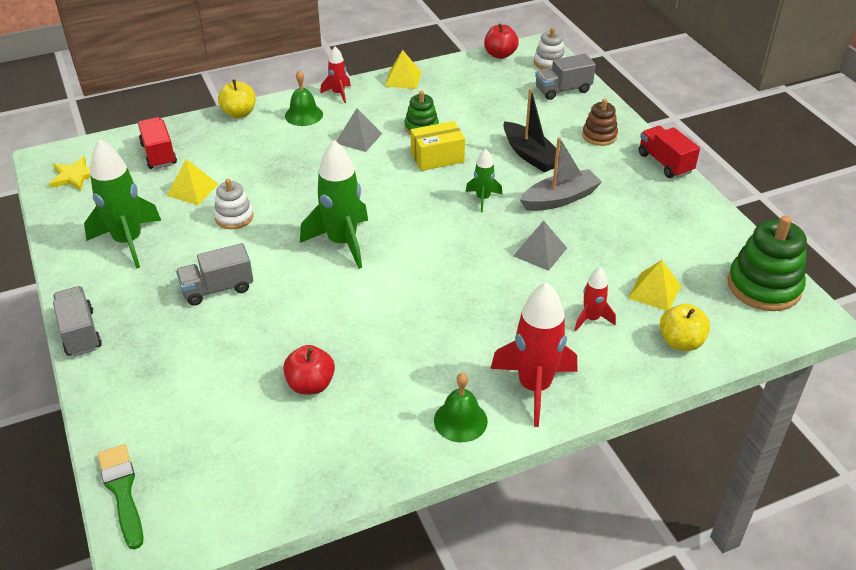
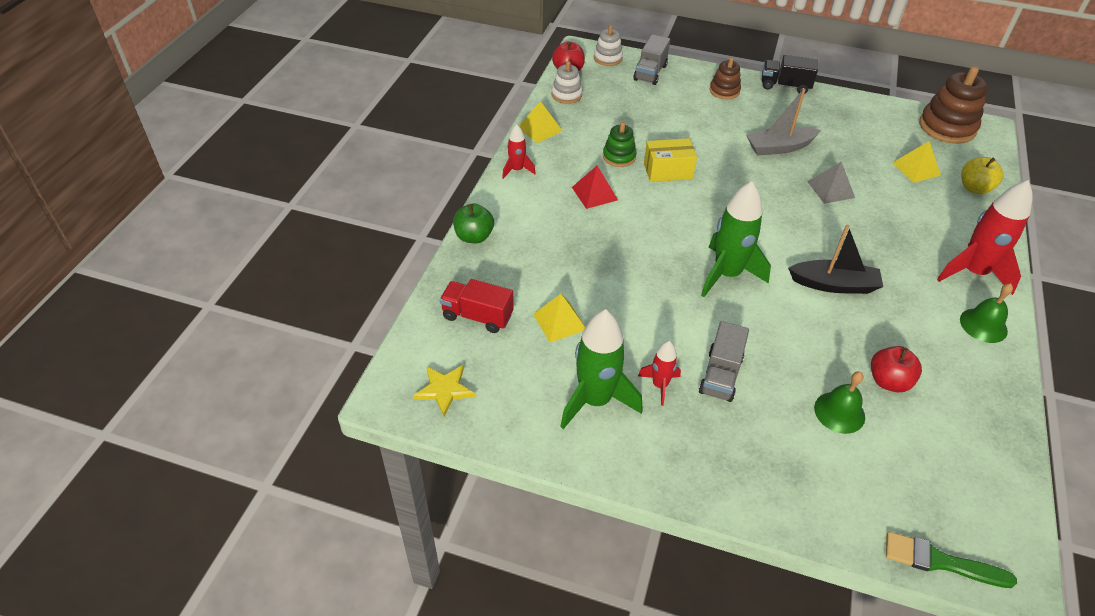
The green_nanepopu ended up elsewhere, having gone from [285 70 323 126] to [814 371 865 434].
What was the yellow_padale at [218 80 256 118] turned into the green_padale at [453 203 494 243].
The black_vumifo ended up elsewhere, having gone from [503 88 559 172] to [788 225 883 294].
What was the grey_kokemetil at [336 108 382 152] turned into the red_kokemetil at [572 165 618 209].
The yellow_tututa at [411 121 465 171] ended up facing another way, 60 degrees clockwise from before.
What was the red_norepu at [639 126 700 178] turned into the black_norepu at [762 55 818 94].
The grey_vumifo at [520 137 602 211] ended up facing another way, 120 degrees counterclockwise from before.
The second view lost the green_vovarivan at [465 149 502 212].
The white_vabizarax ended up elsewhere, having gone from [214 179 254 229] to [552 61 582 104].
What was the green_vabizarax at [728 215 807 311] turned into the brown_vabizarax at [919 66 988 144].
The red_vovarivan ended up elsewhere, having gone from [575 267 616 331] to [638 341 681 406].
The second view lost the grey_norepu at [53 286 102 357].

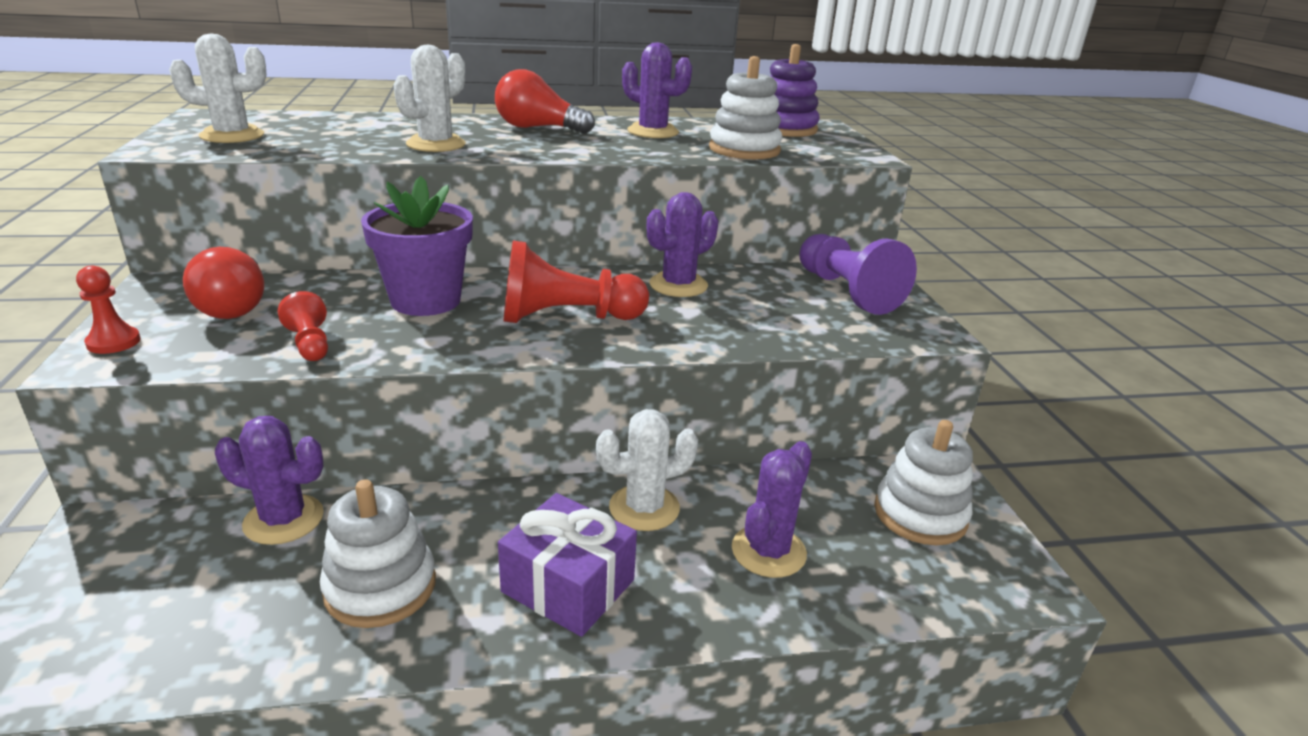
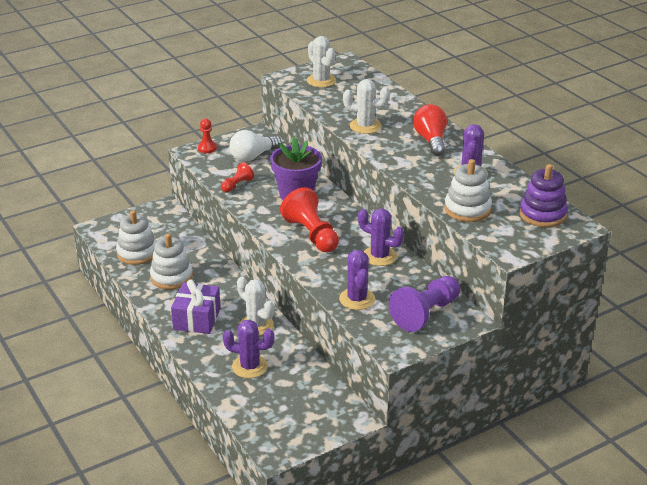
What was the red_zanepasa at [183 247 264 319] turned into the white_zanepasa at [229 130 282 162].
The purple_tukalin ended up elsewhere, having gone from [215 416 324 545] to [339 250 375 310].
The white_vabizarax ended up elsewhere, having gone from [874 420 973 545] to [116 210 157 265].

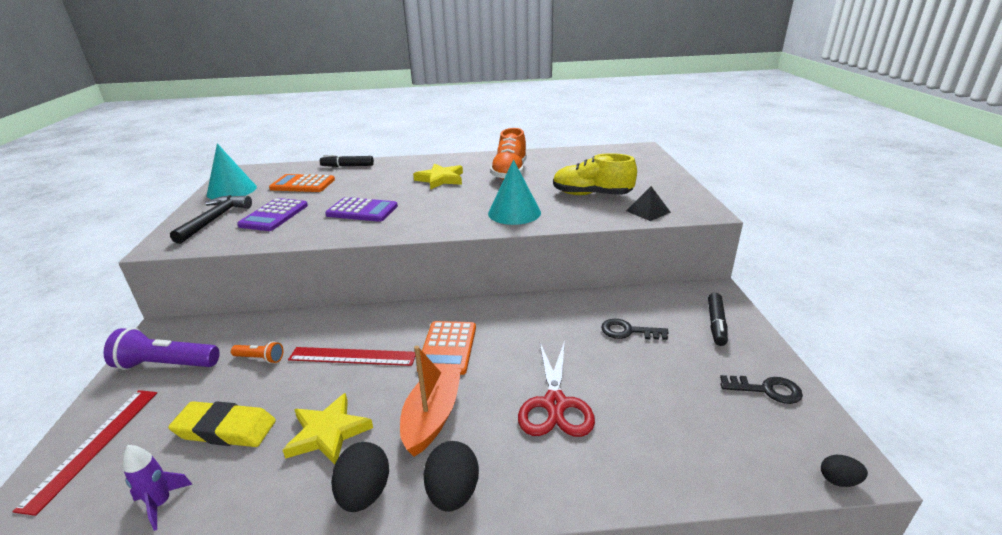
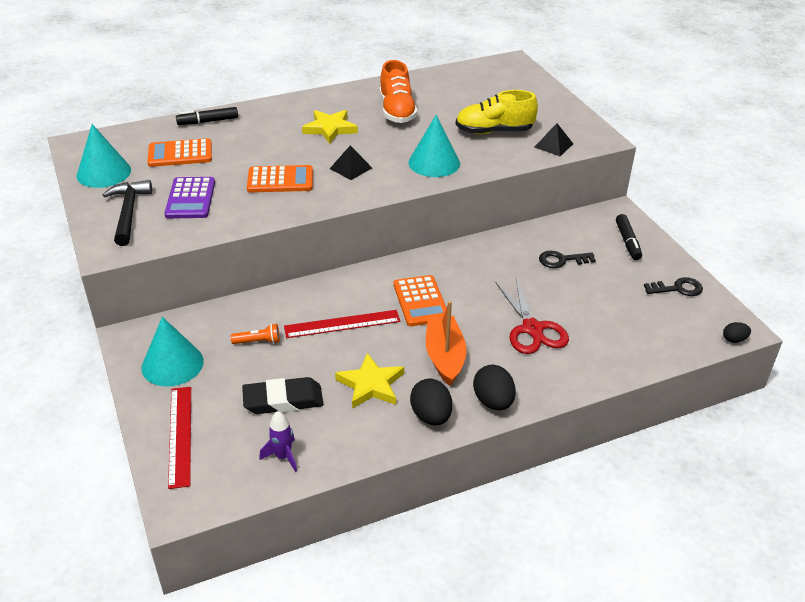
What was the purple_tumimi at [325 197 398 222] turned into the orange_tumimi at [247 165 313 193].
Where the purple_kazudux stood at [103 328 220 370], the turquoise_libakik came to stand at [142 317 204 387].
What was the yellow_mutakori at [168 401 276 447] turned into the black_mutakori at [242 377 323 414].
The second view gained the black_kokemetil at [330 145 372 180].

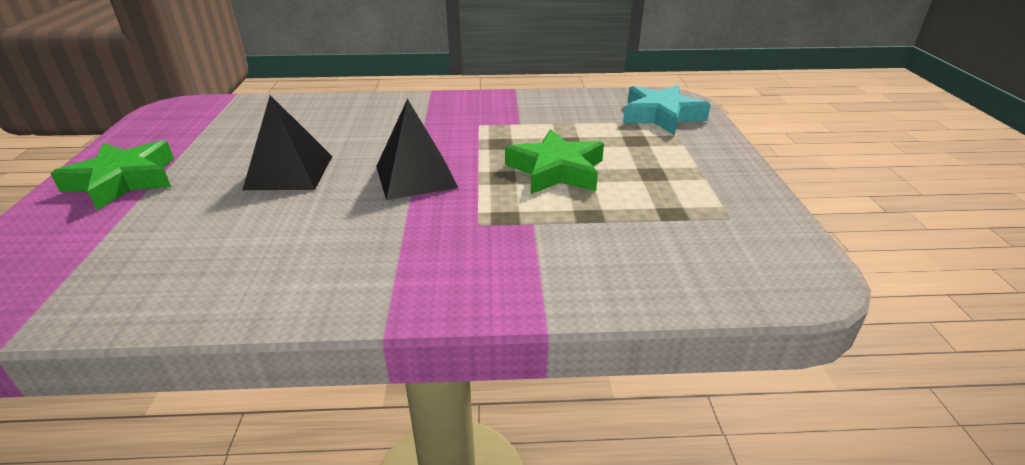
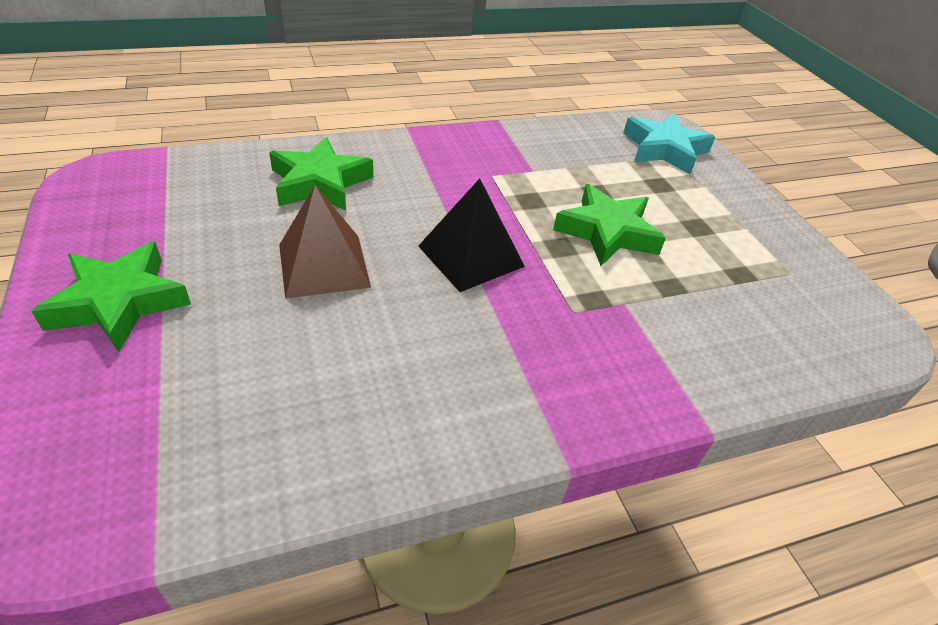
What was the black_kokemetil at [243 95 332 190] turned into the brown_kokemetil at [279 185 371 299].
The second view gained the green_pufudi at [269 137 373 211].

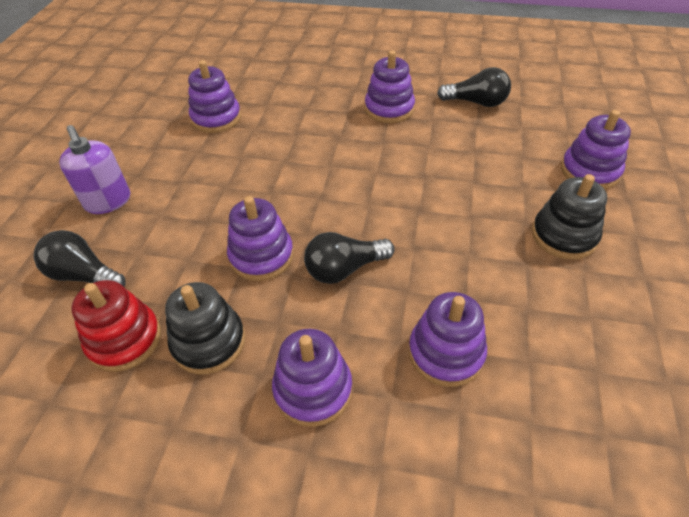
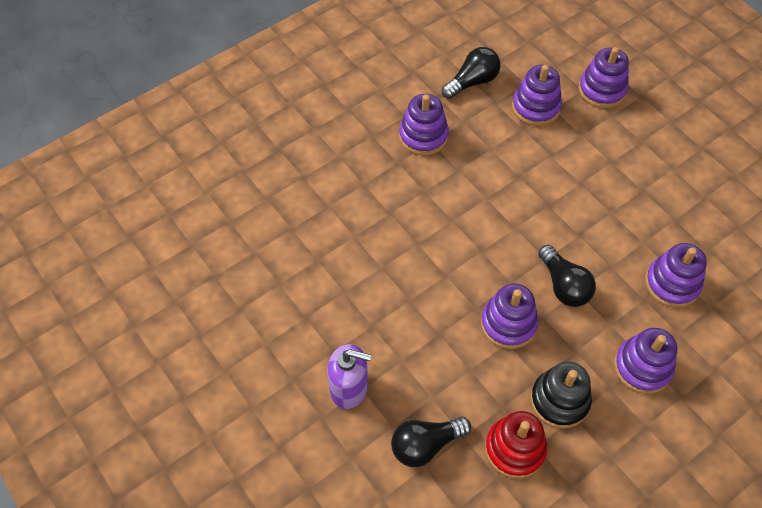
The purple_vabizarax ended up elsewhere, having gone from [188 60 241 133] to [512 65 562 126].
The second view lost the black_vabizarax at [532 174 607 260].
The black_zanepasa at [304 232 395 284] ended up facing another way, 45 degrees counterclockwise from before.

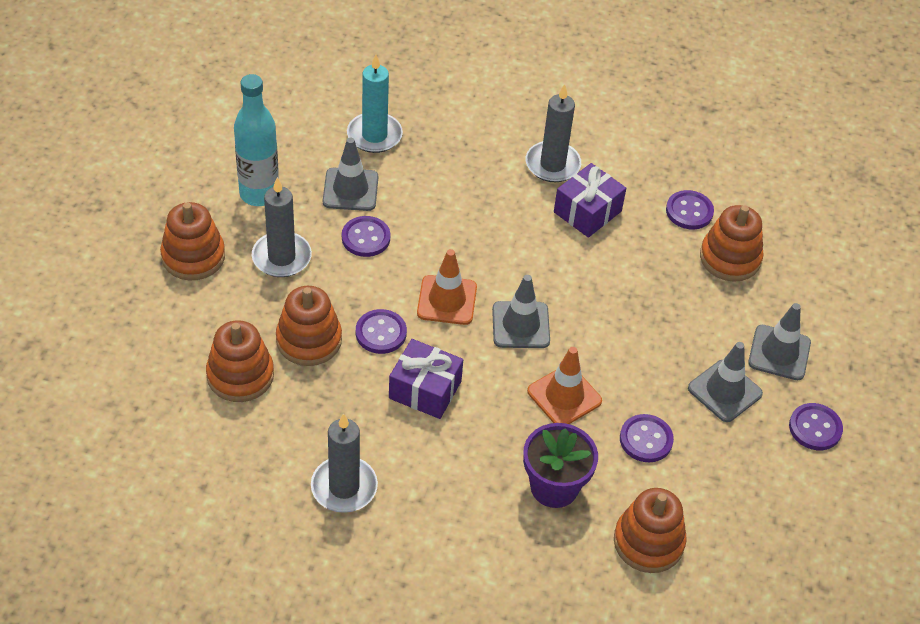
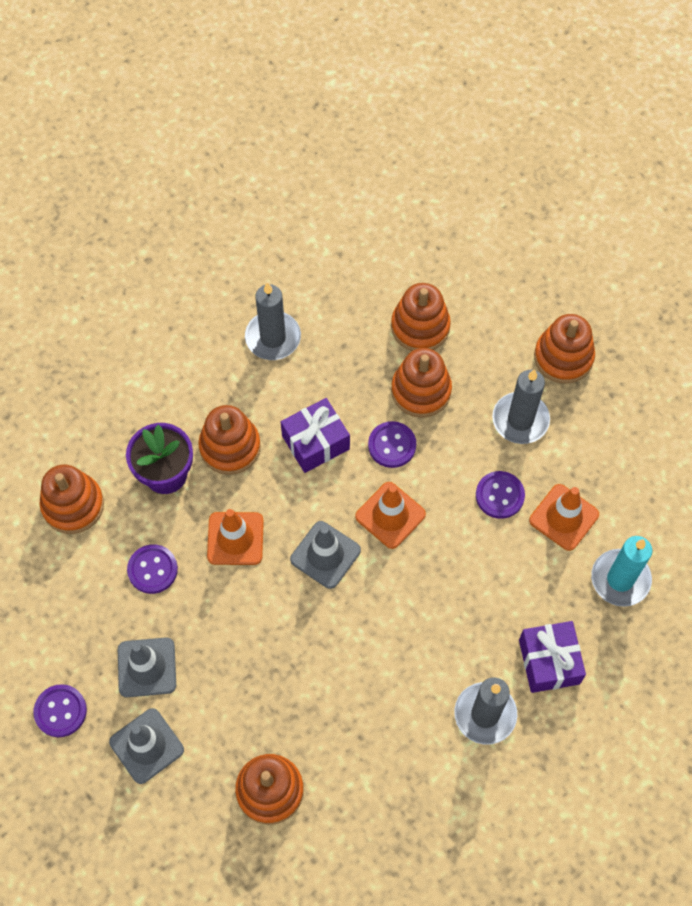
The second view lost the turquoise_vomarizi at [234 74 279 206].
What was the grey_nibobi at [323 138 378 211] turned into the orange_nibobi at [529 484 599 551].
The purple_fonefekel ended up elsewhere, having gone from [554 163 626 238] to [519 621 586 693].
The second view lost the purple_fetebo at [666 190 714 230].
The second view gained the orange_vabizarax at [198 405 261 475].

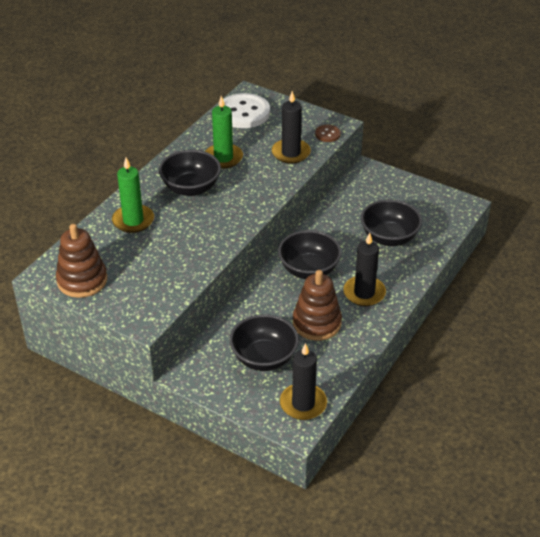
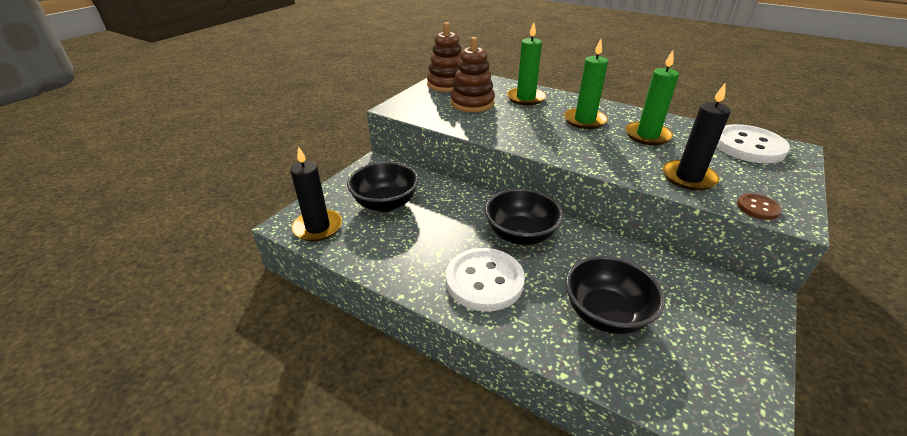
Where the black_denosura stood at [159 150 221 196], the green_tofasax came to stand at [564 39 608 129].
Where the black_tofasax stood at [343 233 386 306], the white_fetebo came to stand at [446 248 525 311].
The brown_vabizarax ended up elsewhere, having gone from [293 270 342 341] to [451 37 495 112].

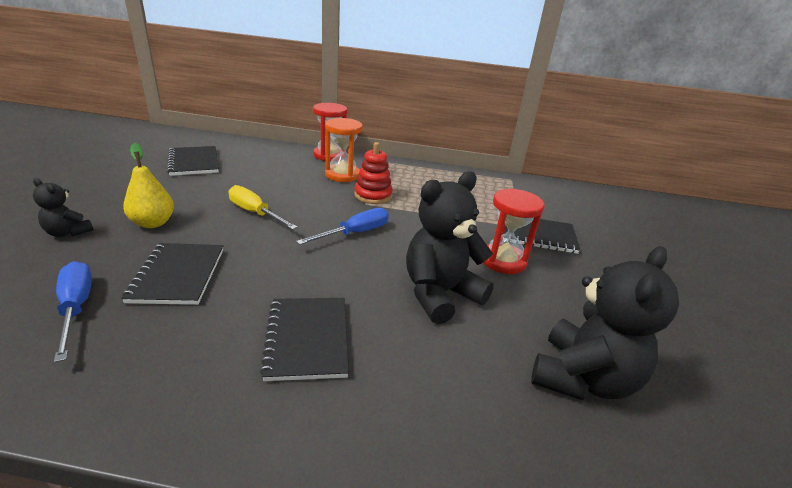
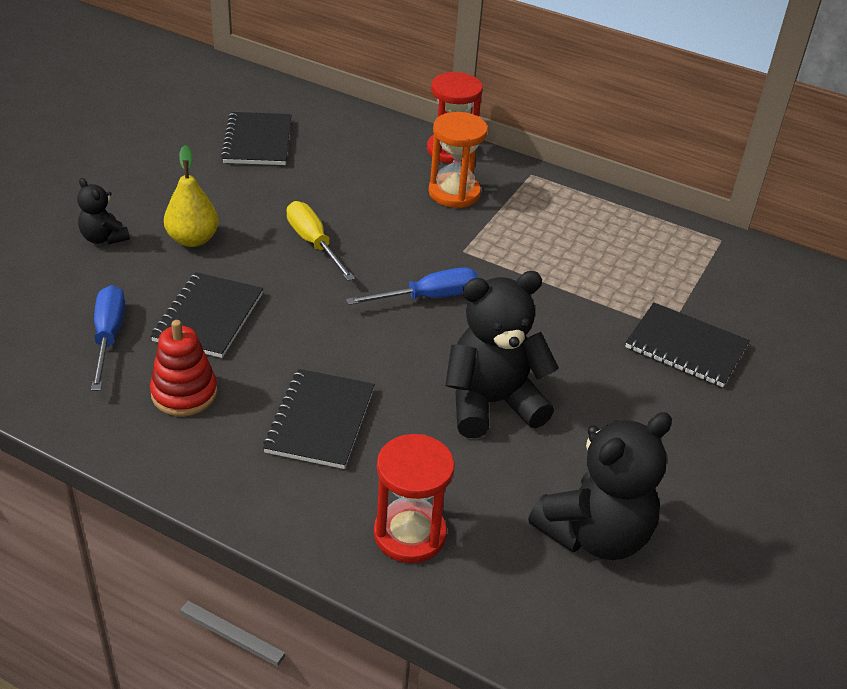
The red_vabizarax ended up elsewhere, having gone from [354 142 393 204] to [150 320 218 416].
The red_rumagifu ended up elsewhere, having gone from [483 188 545 274] to [374 434 455 563].

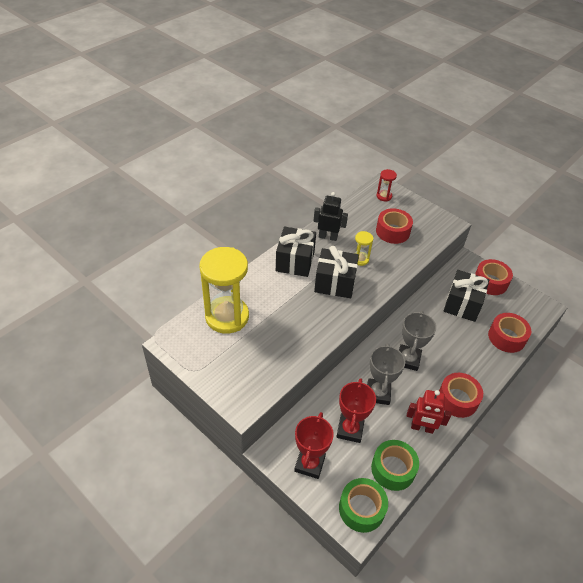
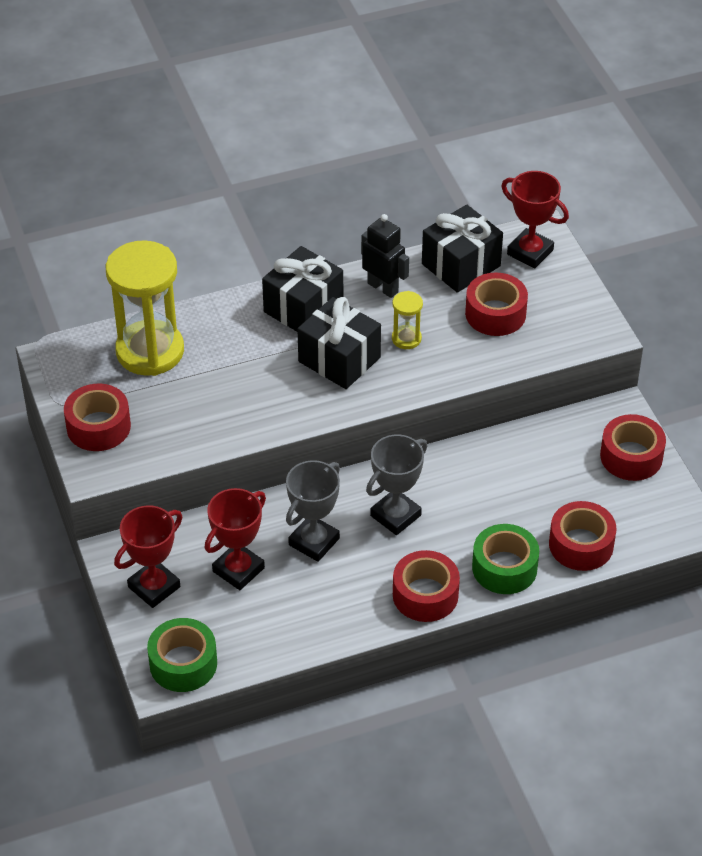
Where the red_rumagifu stood at [377 169 397 201], the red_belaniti came to stand at [501 171 569 268].
The black_fonefekel ended up elsewhere, having gone from [444 270 489 322] to [422 205 503 293].
The second view lost the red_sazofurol at [407 390 451 434].
The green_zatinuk ended up elsewhere, having gone from [371 440 419 491] to [472 524 539 594].
The second view gained the red_zatinuk at [64 383 131 451].

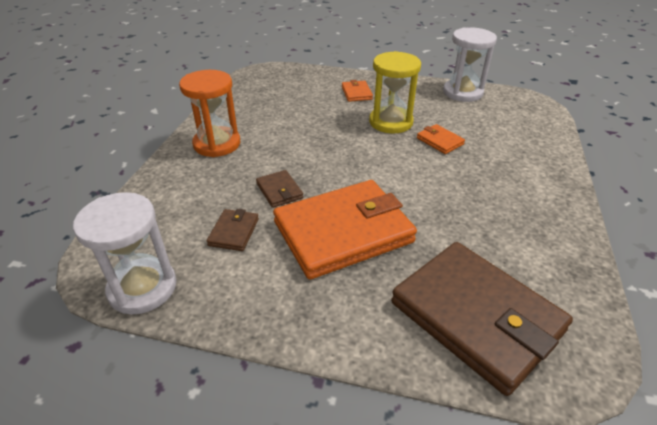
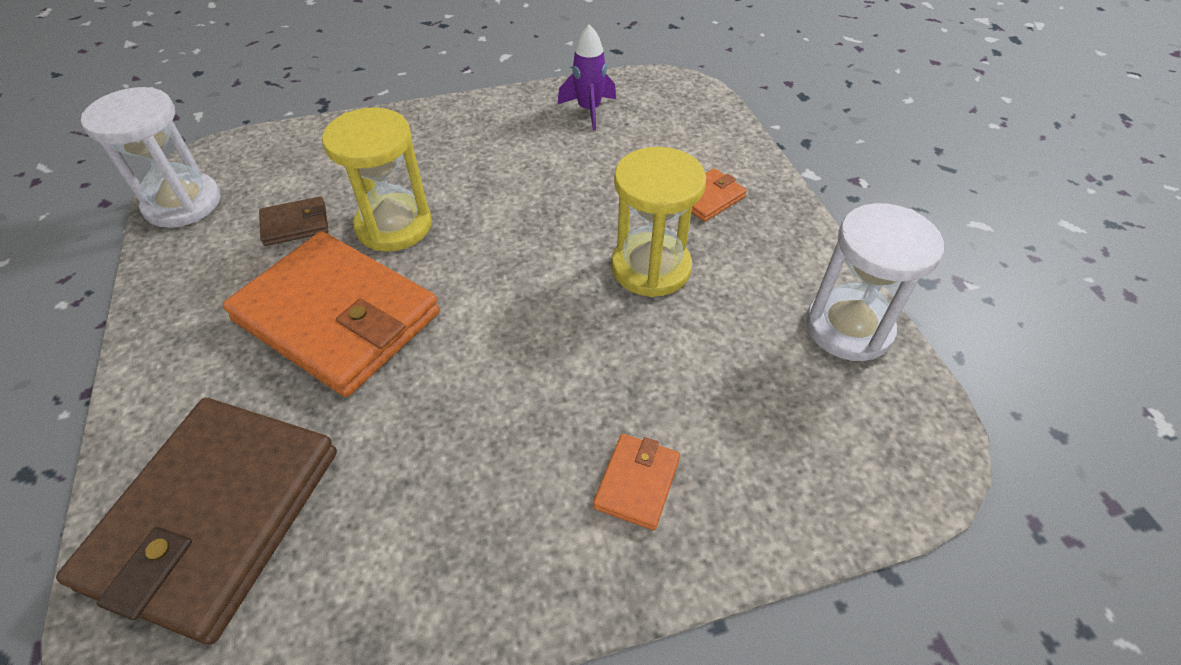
The second view lost the orange_rumagifu at [179 70 240 157].
The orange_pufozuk ended up elsewhere, having gone from [417 124 465 154] to [593 434 680 530].
Where the brown_pufozuk stood at [256 170 303 208], the yellow_rumagifu came to stand at [322 108 432 252].
The second view gained the purple_vovarivan at [558 24 616 131].

